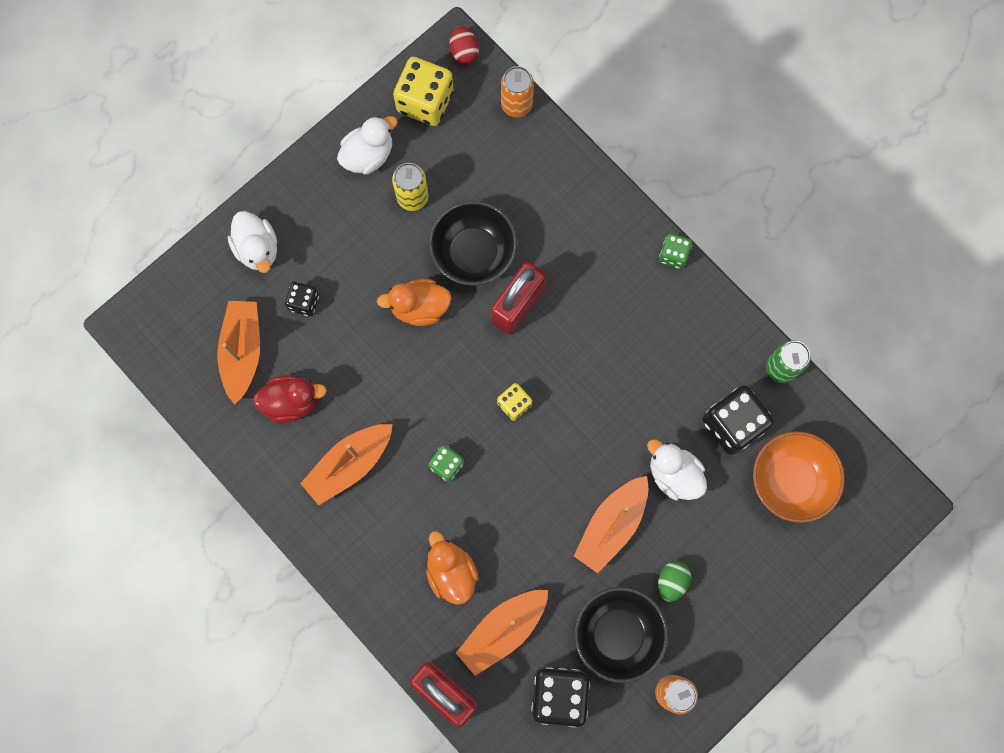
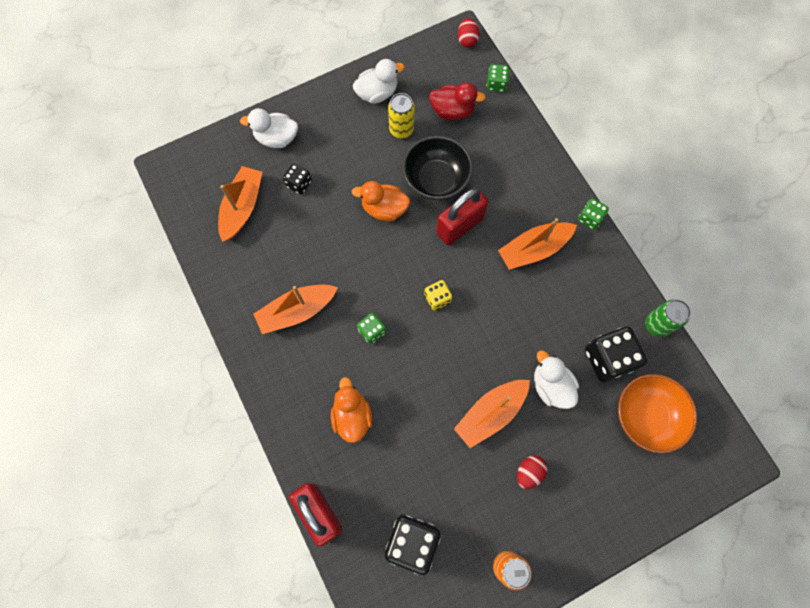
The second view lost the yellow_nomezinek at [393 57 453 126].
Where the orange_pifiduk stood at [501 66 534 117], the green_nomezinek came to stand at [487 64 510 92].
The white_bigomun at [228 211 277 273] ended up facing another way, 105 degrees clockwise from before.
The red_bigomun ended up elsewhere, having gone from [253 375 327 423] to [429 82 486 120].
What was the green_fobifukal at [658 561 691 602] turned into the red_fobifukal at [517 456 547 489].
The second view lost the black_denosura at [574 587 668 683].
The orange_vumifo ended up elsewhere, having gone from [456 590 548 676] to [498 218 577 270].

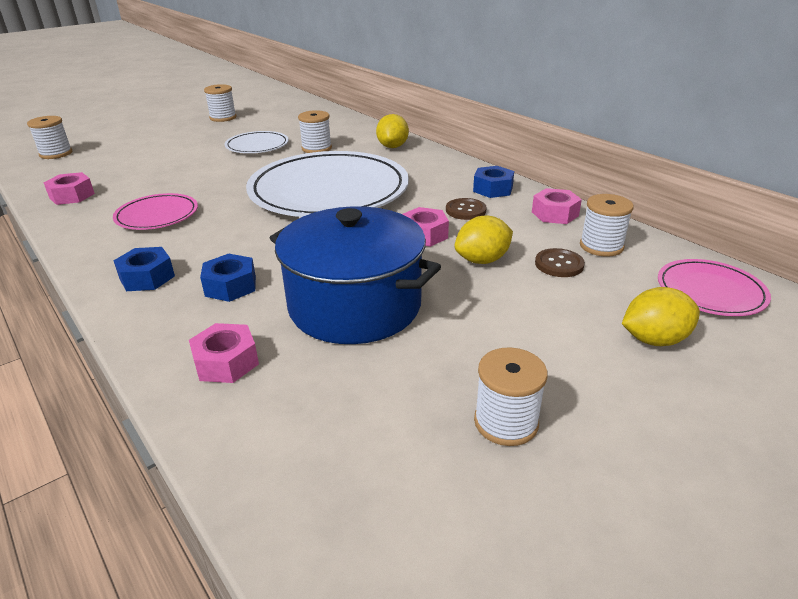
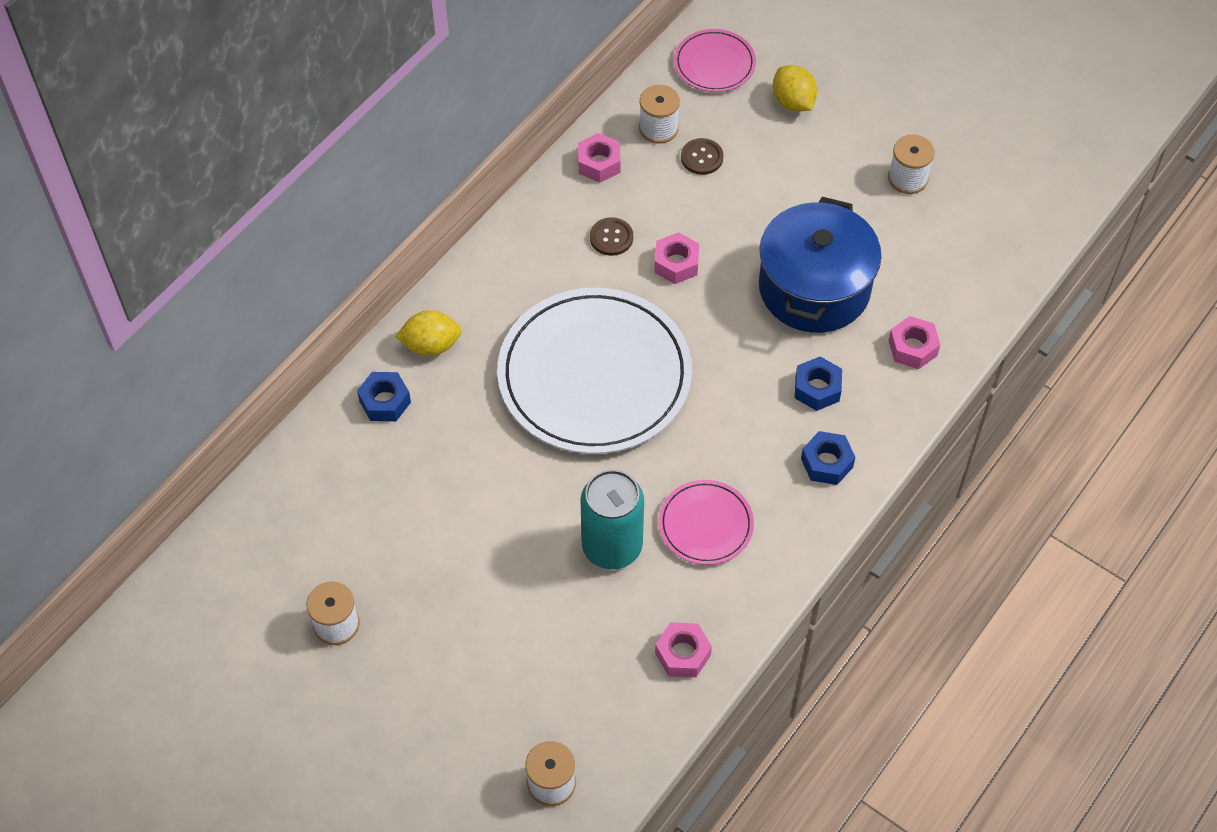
The second view lost the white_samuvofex at [298 110 332 153].
The second view lost the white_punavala at [225 131 289 153].
The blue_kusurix ended up elsewhere, having gone from [473 166 514 198] to [357 372 411 421].
The second view lost the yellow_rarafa at [454 216 513 264].
The second view gained the turquoise_pifiduk at [580 470 644 569].

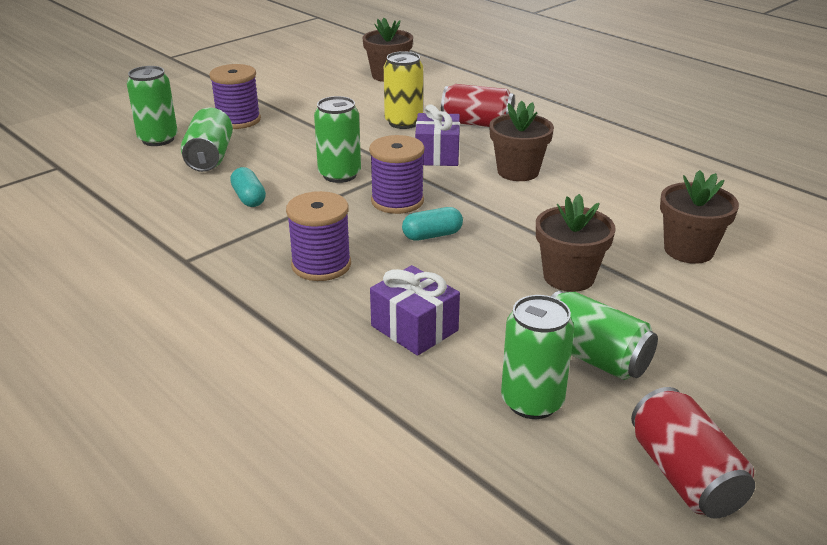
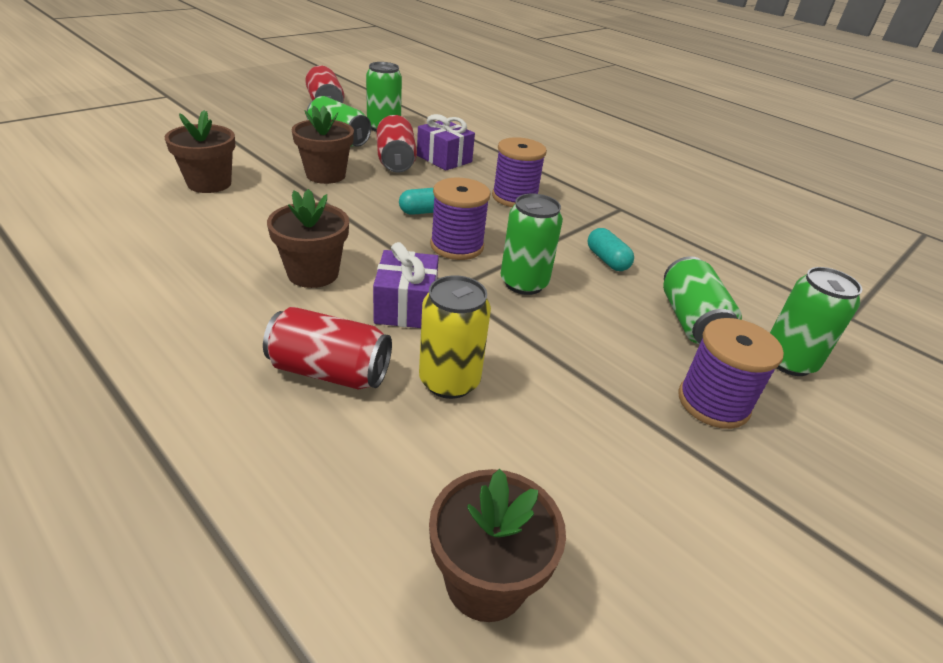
The second view gained the red_pifiduk at [377 115 417 173].

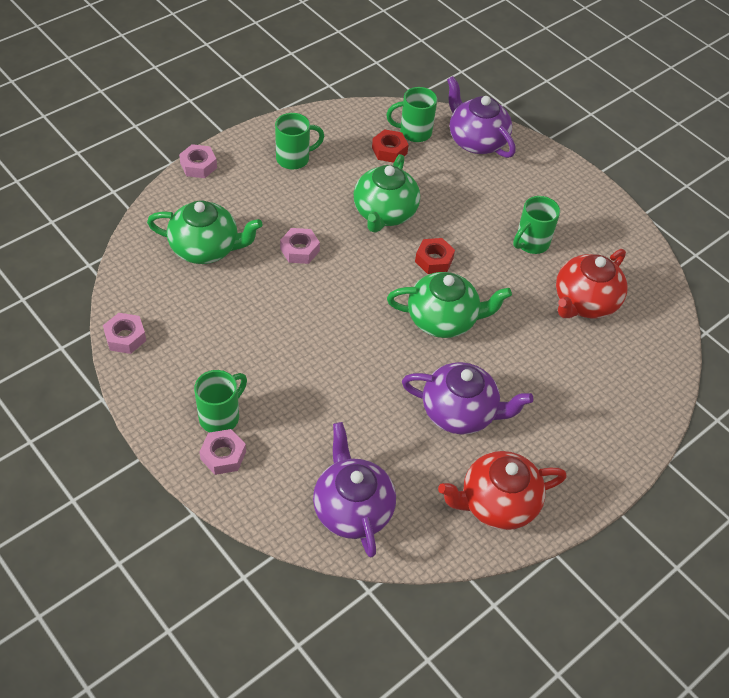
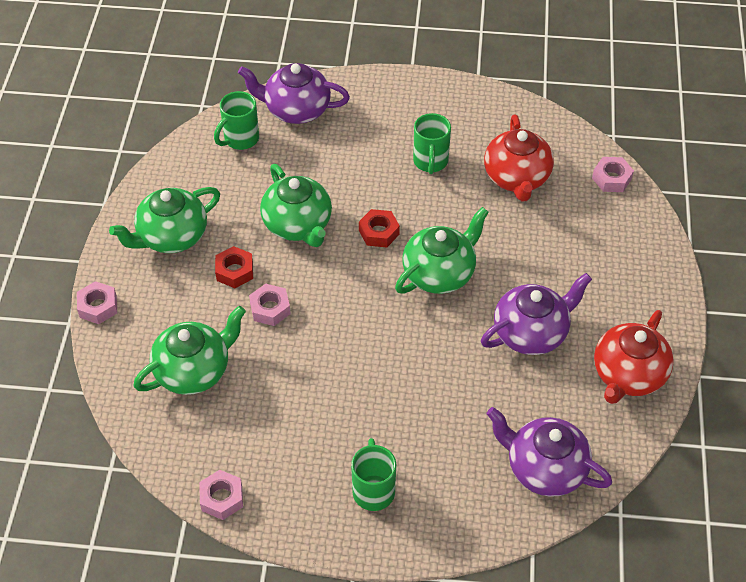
Where the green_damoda stood at [275 113 324 170], the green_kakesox came to stand at [109 187 220 253].
The red_kusurix ended up elsewhere, having gone from [372 129 409 163] to [215 246 253 288].
The pink_kusurix ended up elsewhere, having gone from [199 429 246 475] to [592 157 634 192].

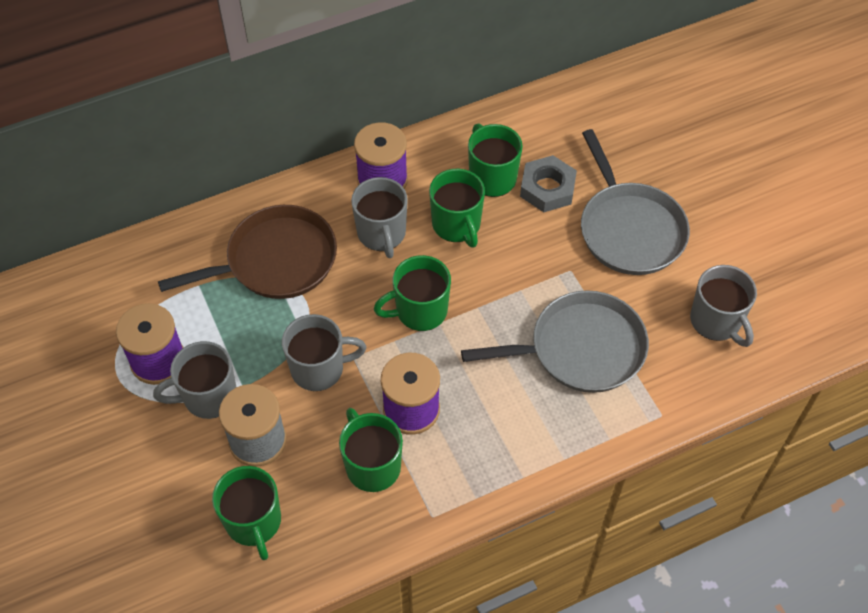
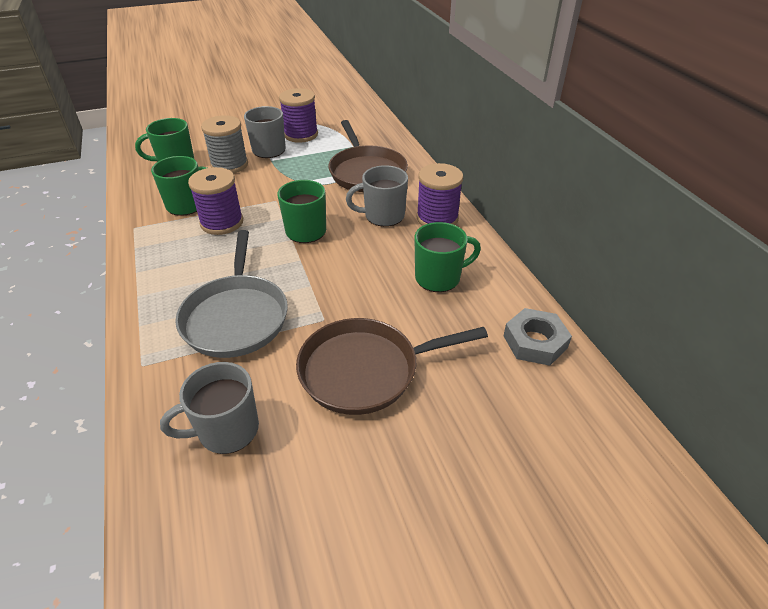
What was the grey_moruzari at [581 129 690 275] turned into the brown_moruzari at [296 318 488 415].
The grey_kusurix ended up elsewhere, having gone from [520 155 577 212] to [503 308 572 366].
The second view lost the green_damoda at [429 169 485 248].
The second view lost the grey_damoda at [282 314 367 391].

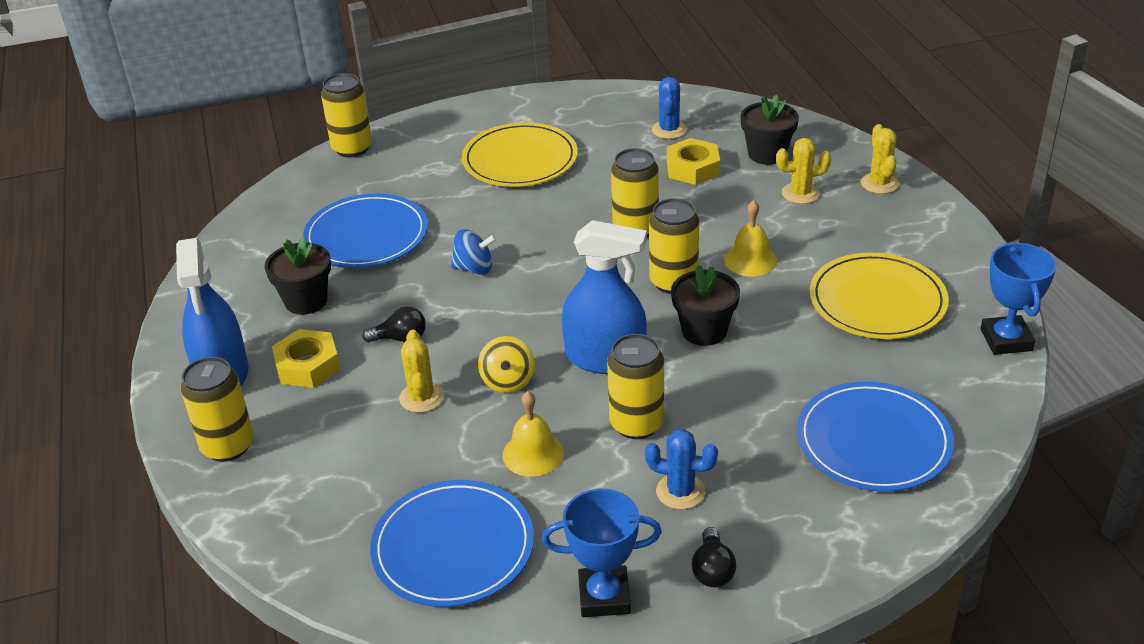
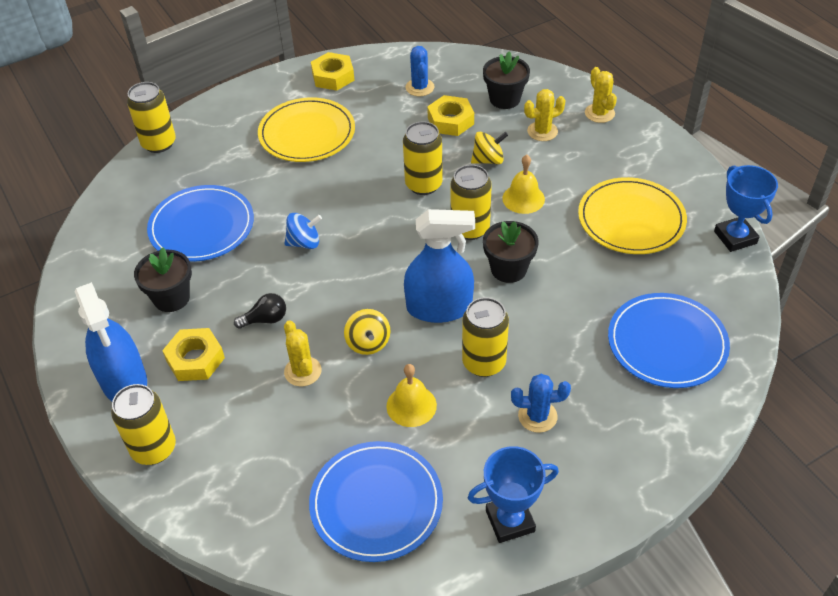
The second view lost the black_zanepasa at [692 527 736 587].
The second view gained the yellow_kusurix at [311 52 355 91].
The second view gained the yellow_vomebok at [471 132 508 164].

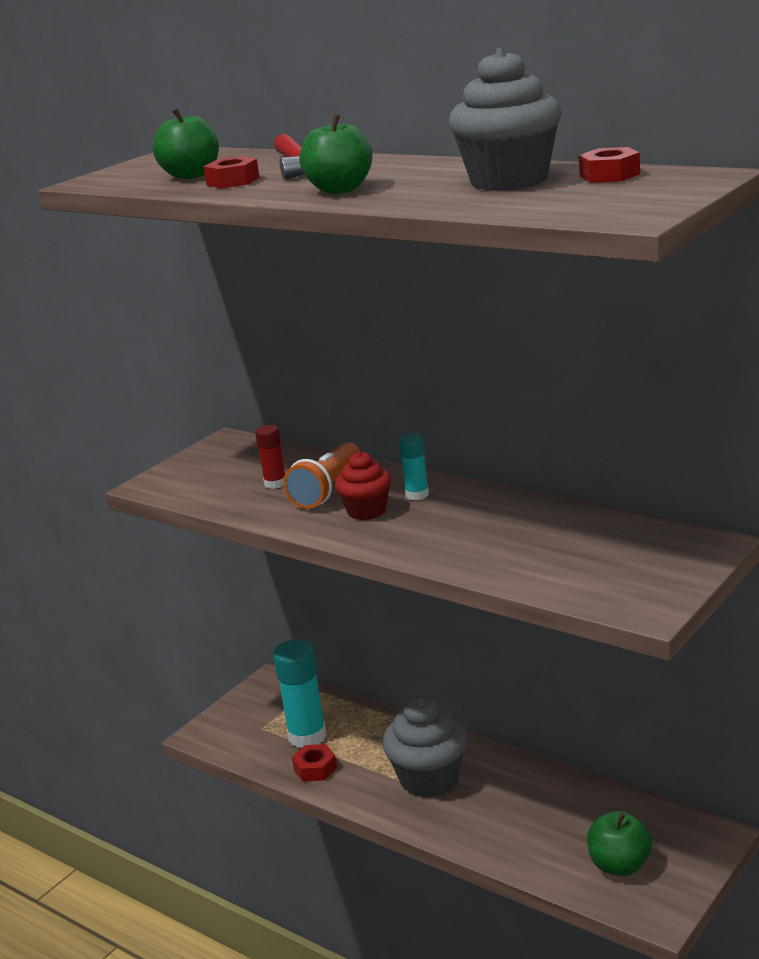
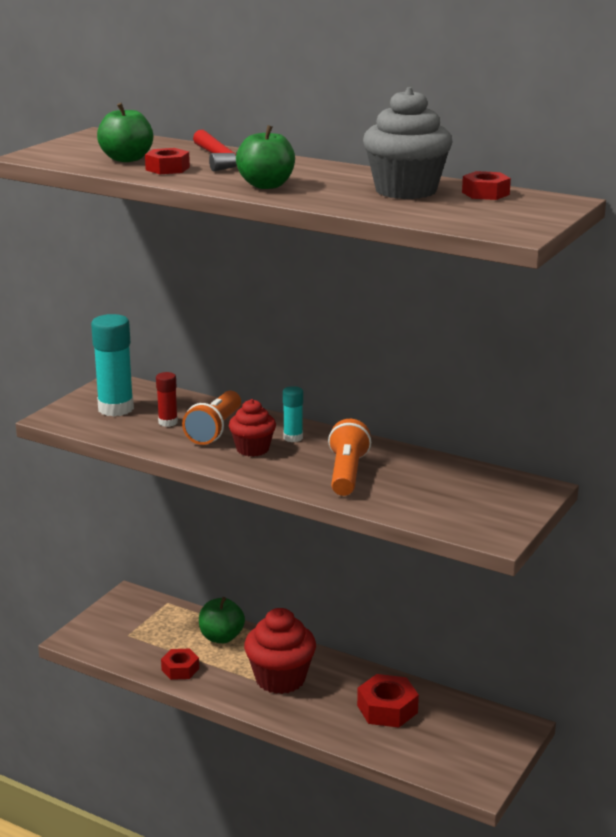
The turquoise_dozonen ended up elsewhere, having gone from [273 639 326 748] to [91 314 134 416].
What was the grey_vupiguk at [382 696 467 797] turned into the red_vupiguk at [244 608 316 694].
The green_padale ended up elsewhere, having gone from [587 811 652 876] to [199 597 245 643].
The second view gained the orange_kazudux at [328 419 371 496].
The second view gained the red_kusurix at [357 674 419 728].

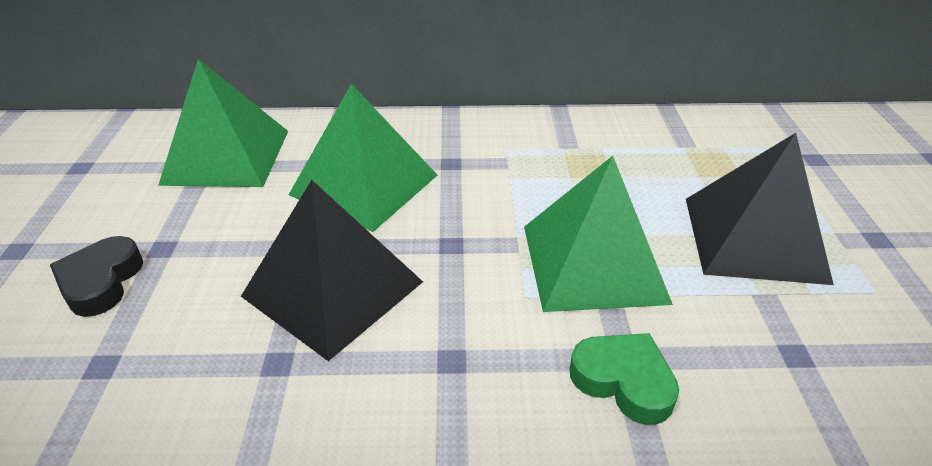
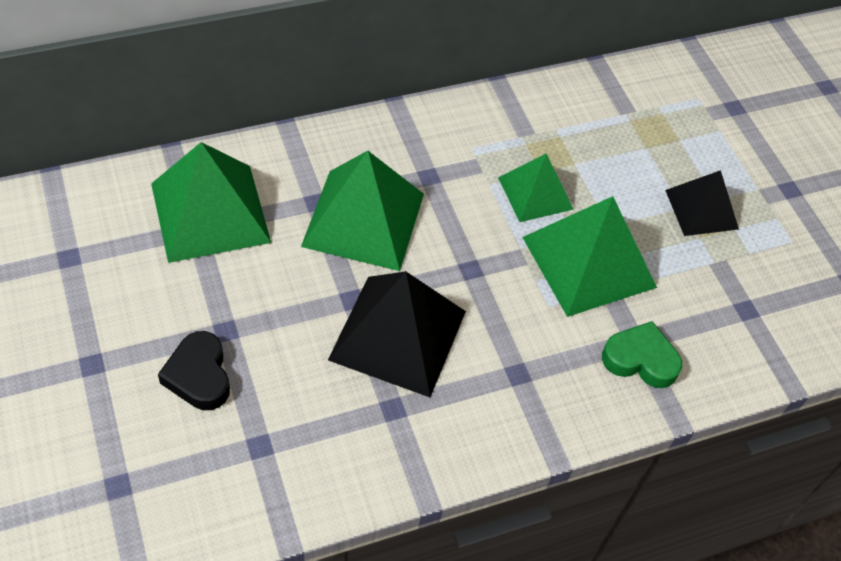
The size of the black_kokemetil at [686 133 834 285] changed by a factor of 0.60.
The second view gained the green_kokemetil at [498 153 574 222].

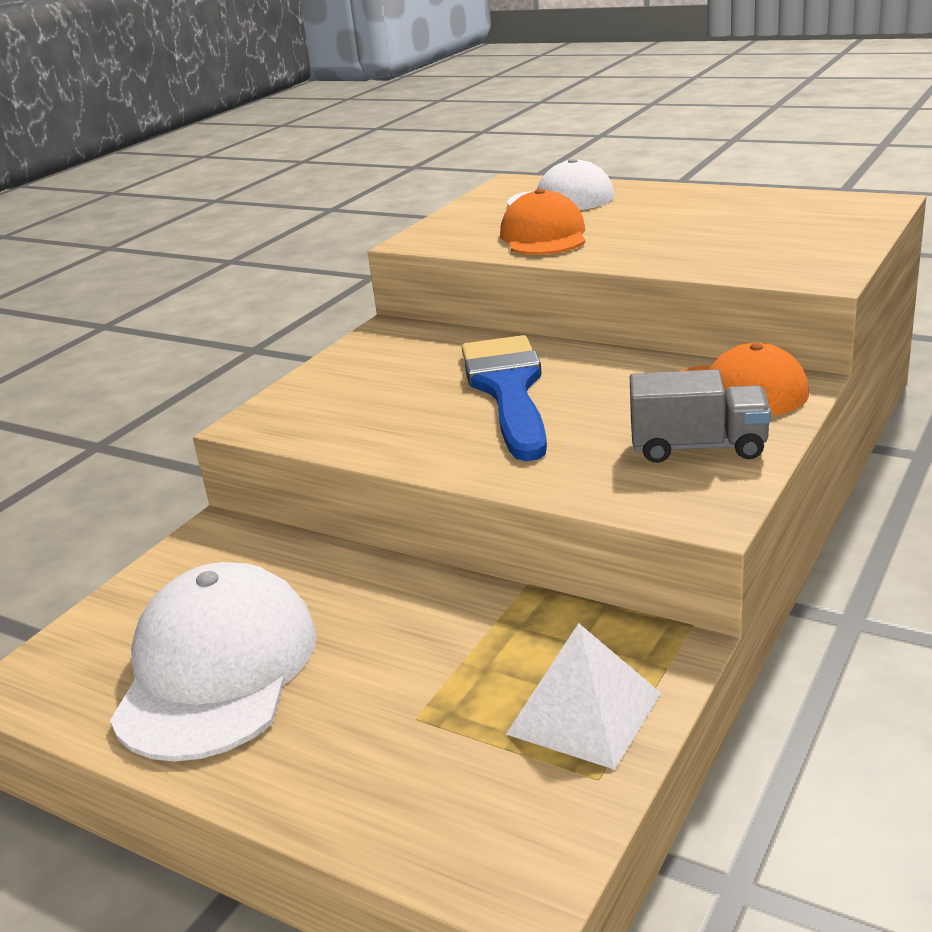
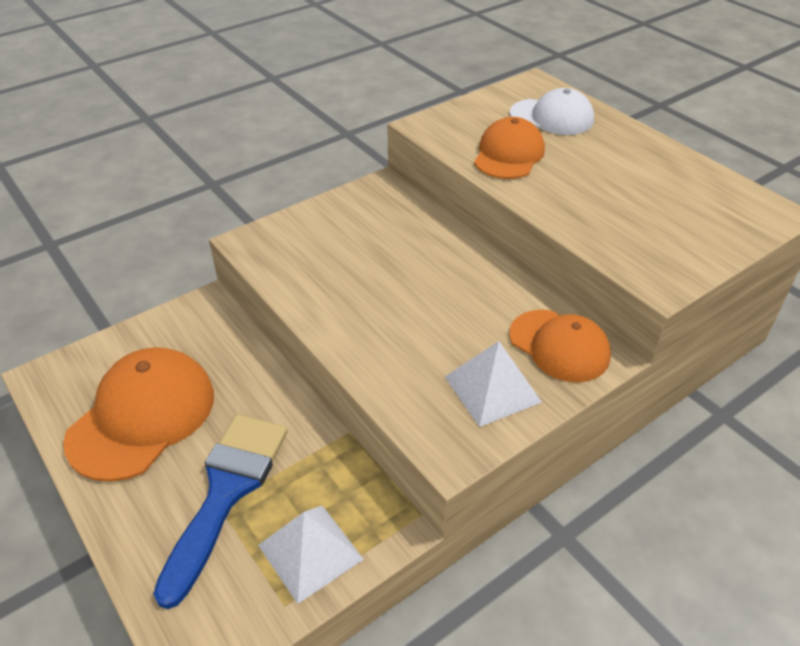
The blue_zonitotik ended up elsewhere, having gone from [462 335 547 461] to [153 414 288 609].
Where the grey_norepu stood at [630 369 771 463], the white_kokemetil came to stand at [445 341 542 427].
What was the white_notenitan at [110 562 317 762] turned into the orange_notenitan at [63 347 214 482].

